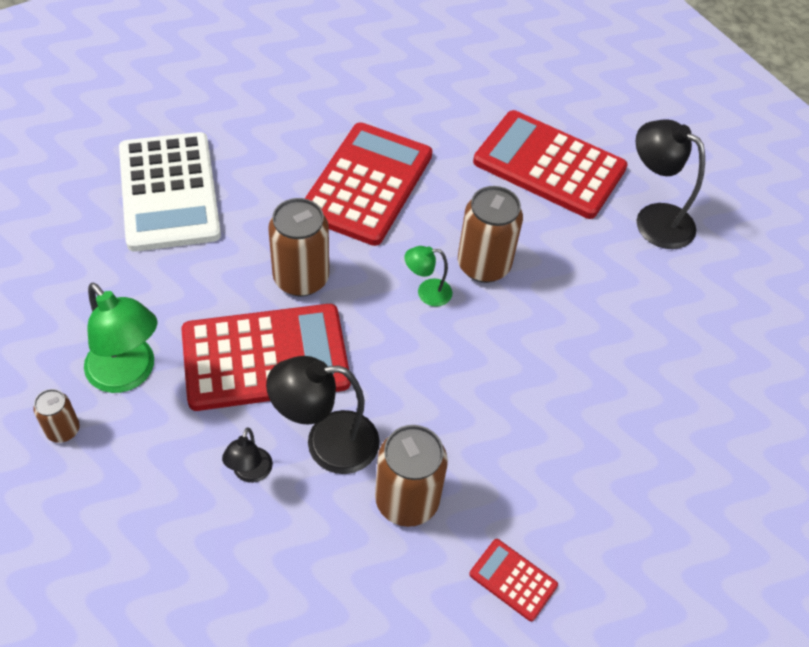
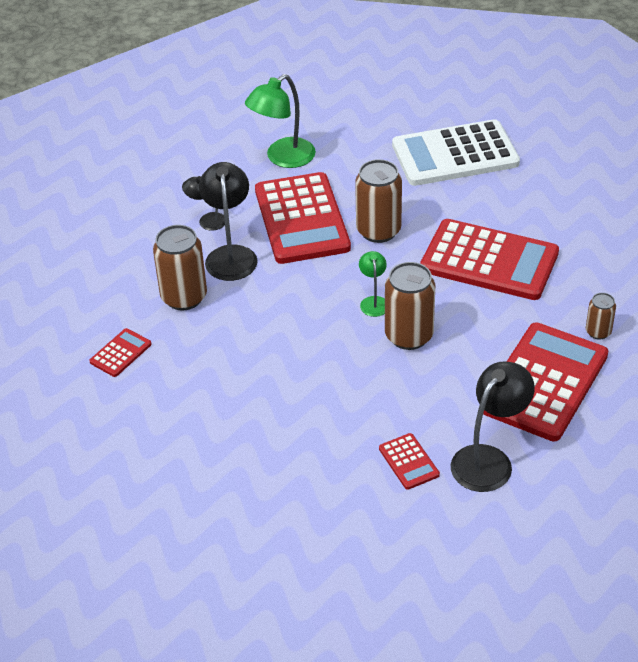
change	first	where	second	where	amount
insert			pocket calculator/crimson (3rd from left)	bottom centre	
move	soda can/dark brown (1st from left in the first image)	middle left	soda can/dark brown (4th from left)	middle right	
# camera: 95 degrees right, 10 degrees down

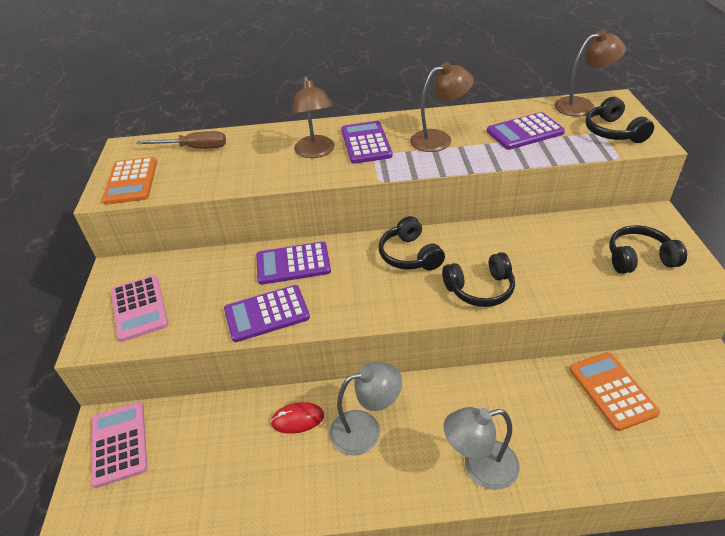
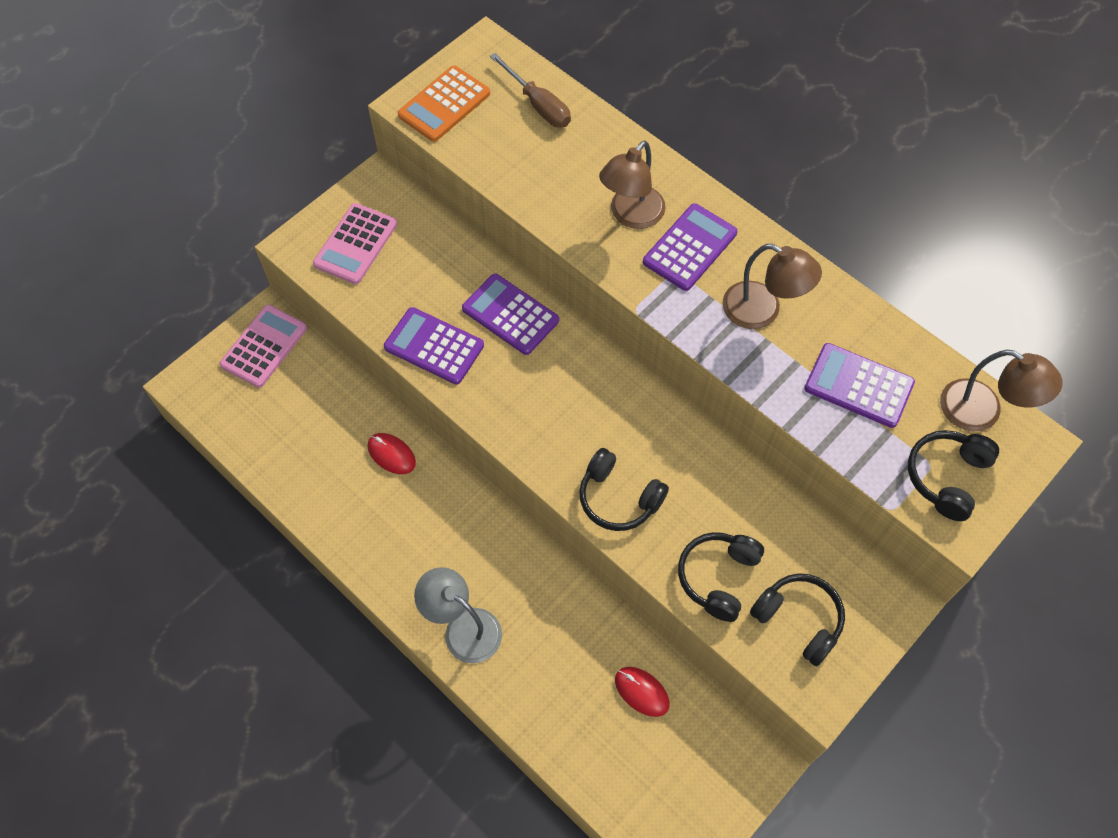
change	first	where	second	where	amount
delete	desk lamp/ash-grey (1st from left)	bottom centre			
move	headset/black (1st from left in the first image)	centre	headset/black (2nd from left)	bottom centre	
replace	pocket calculator/bright orange (2nd from left)	bottom right	computer mouse/crimson (2nd from left)	bottom centre	
# camera: 45 degrees right, 20 degrees up

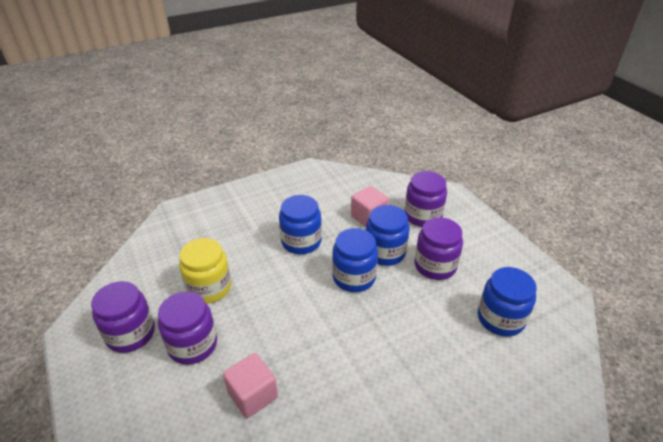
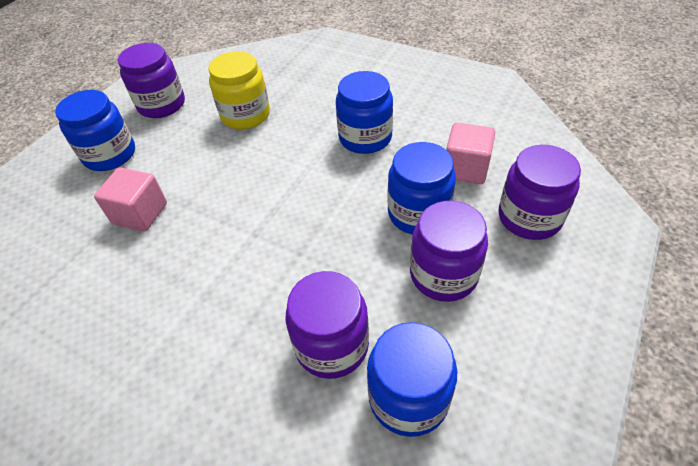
change	first	where	second	where	amount
move	jam jar/violet (2nd from left)	bottom left		bottom centre	
move	jam jar/royal blue (2nd from left in the first image)	centre	jam jar/royal blue (1st from left)	top left	
# camera: 60 degrees right, 10 degrees up

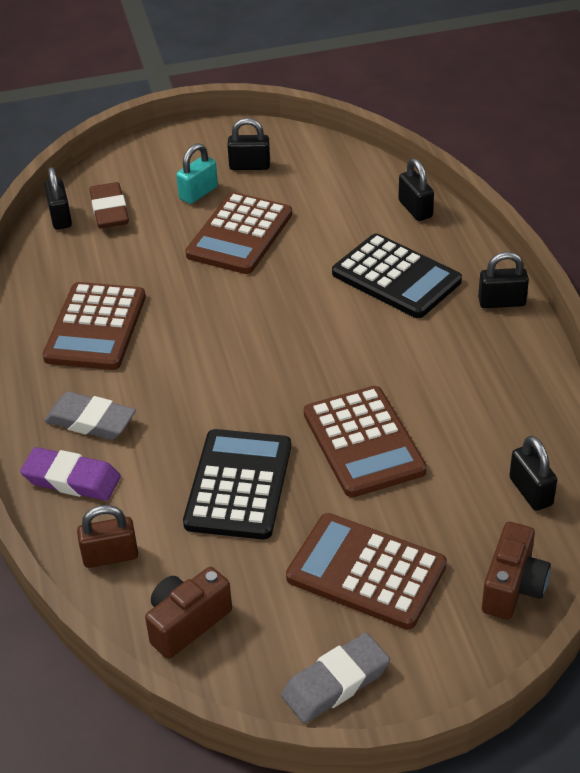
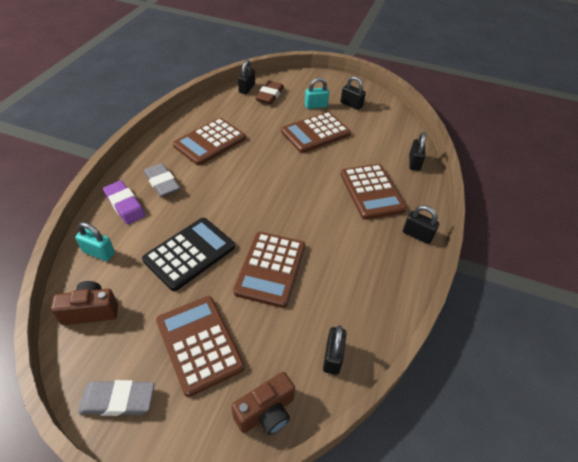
change	first	where	second	where	amount
recolor	padlock/dark brown	bottom left	padlock/aqua (1st from left)	middle left	
recolor	pocket calculator/black (2nd from left)	middle right	pocket calculator/dark brown (5th from left)	centre	
# camera: 30 degrees right, 5 degrees up

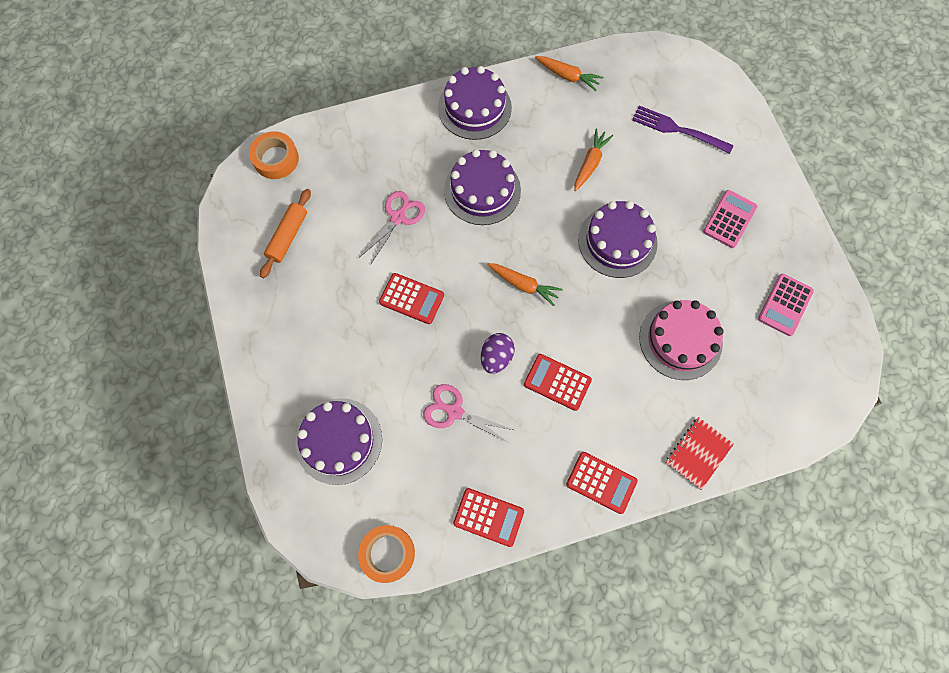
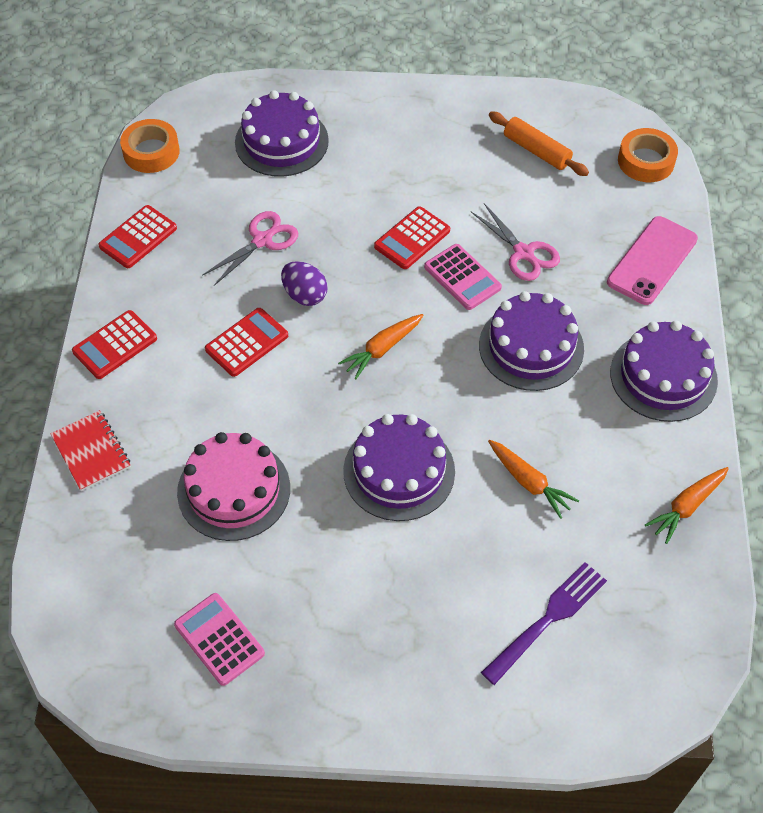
change	first	where	second	where	amount
insert			mobile phone/pink	top right	
move	pocket calculator/pink (1st from left in the first image)	top right	pocket calculator/pink (2nd from left)	centre	
# camera: 110 degrees right, 15 degrees down

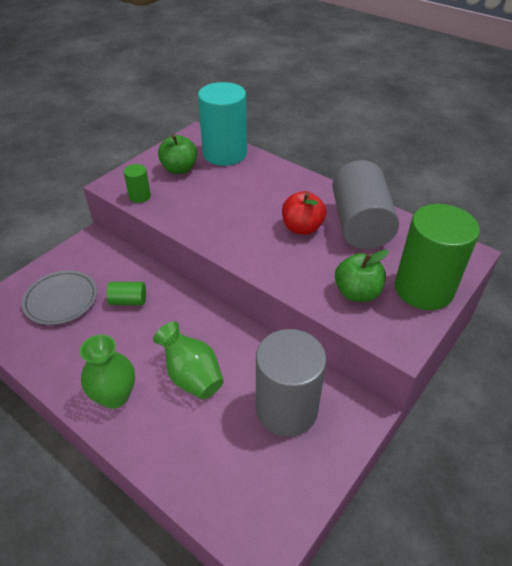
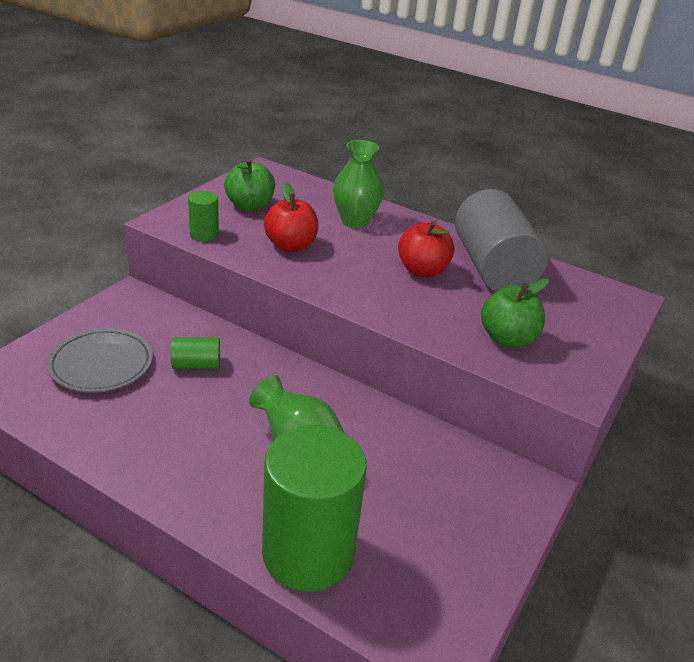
change	first	where	second	where	amount
delete	cylinder shape/aqua	top centre			
delete	cylinder shape/ash-grey (1st from left)	bottom centre			
insert			toy apple/crimson (1st from left)	top centre	
move	vase/green (1st from left in the first image)	middle left	vase/green (2nd from left)	top centre	
move	cylinder shape/green (3rd from left)	middle right		bottom centre	
# camera: 10 degrees left, 10 degrees down

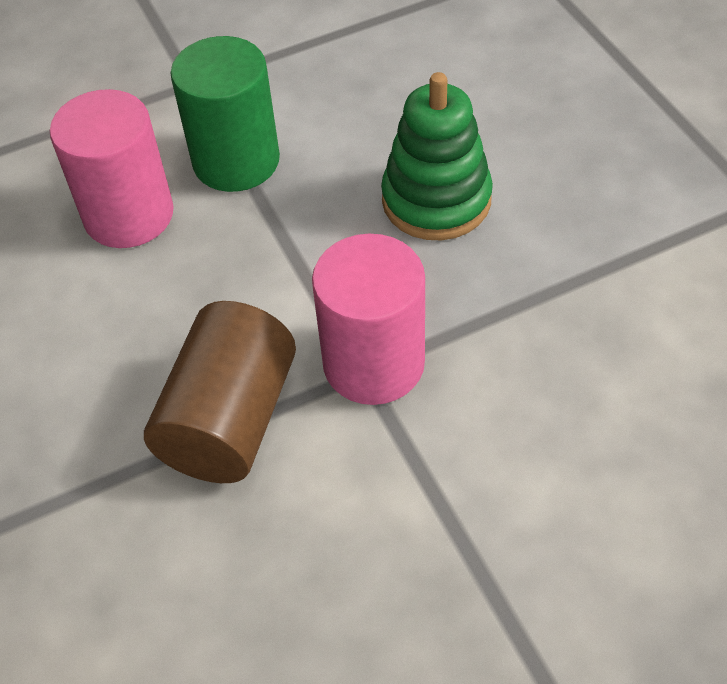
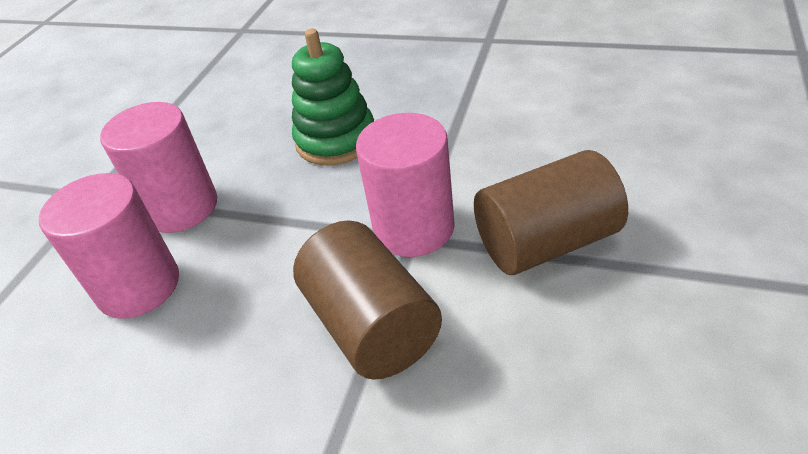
change	first	where	second	where	amount
insert			cylinder shape/dark brown (2nd from left)	middle right	
recolor	cylinder shape/green	top left	cylinder shape/pink (2nd from left)	middle left	
# camera: 45 degrees left, 10 degrees down

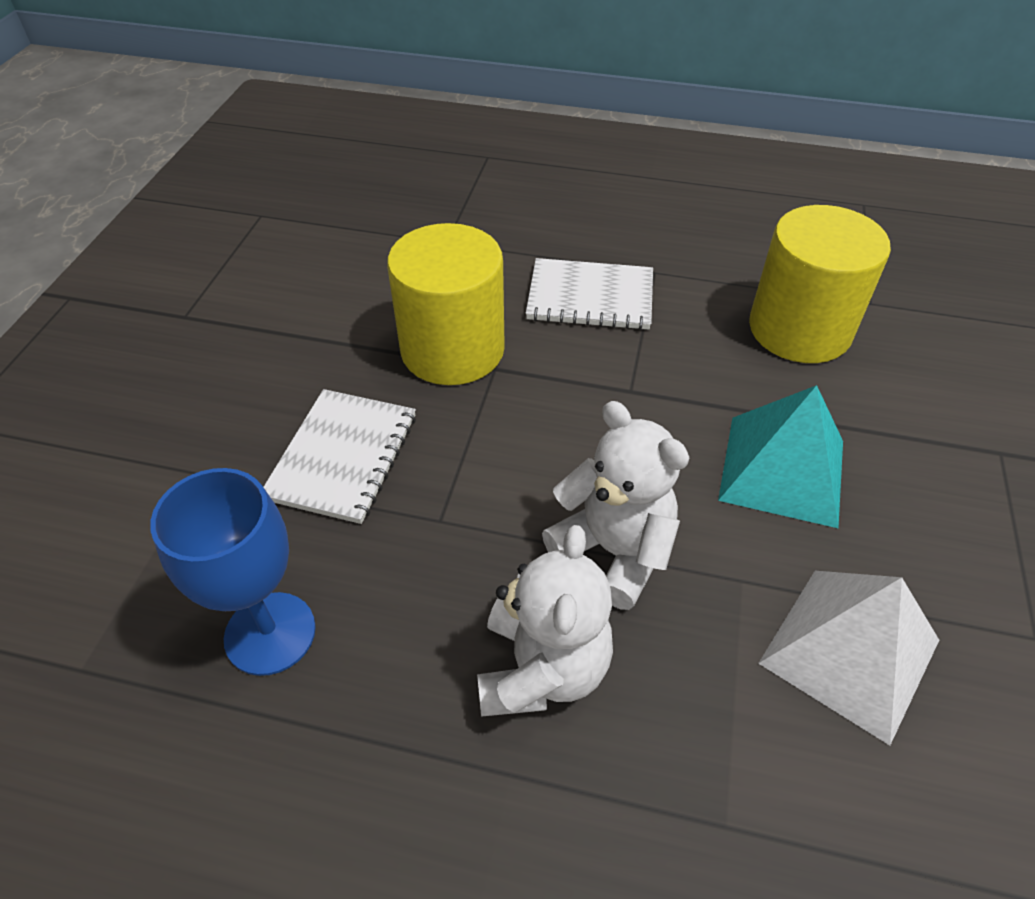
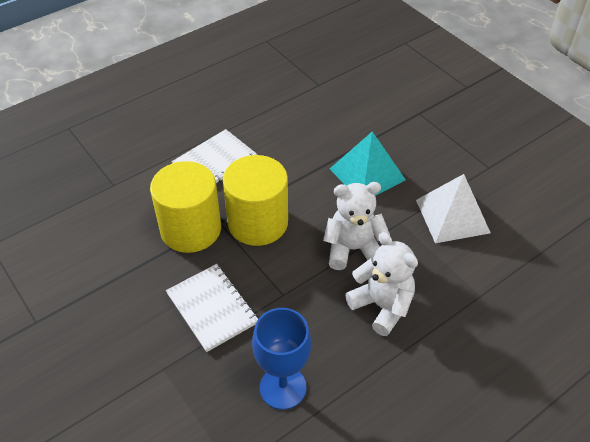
change	first	where	second	where	amount
move	cylinder shape/bright yellow (2nd from left)	top right		centre	
# camera: 50 degrees left, 0 degrees up

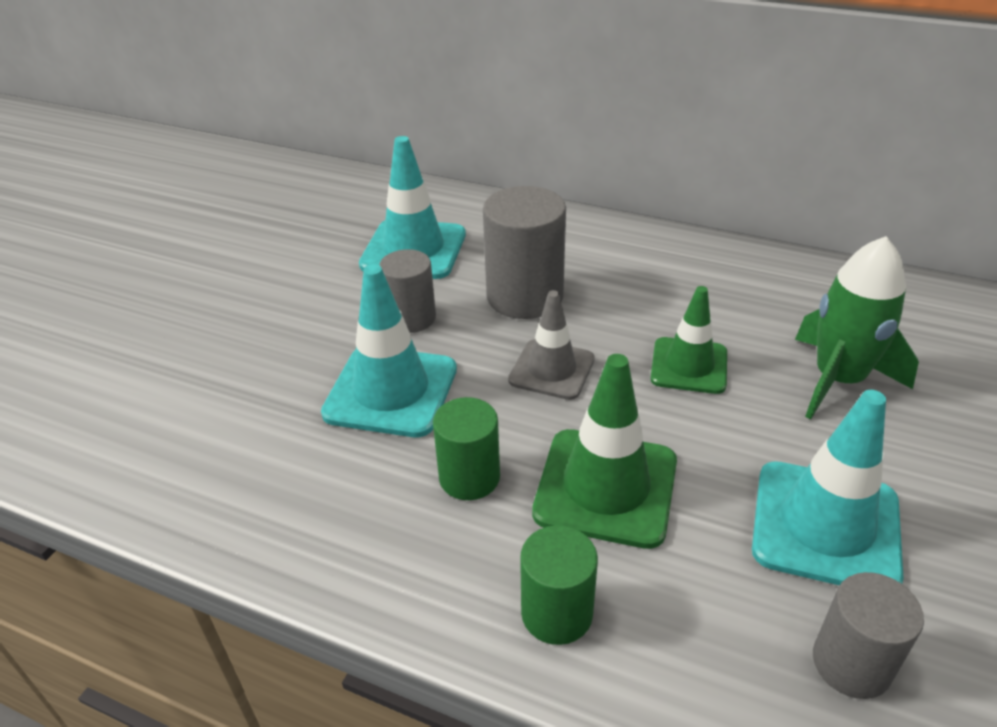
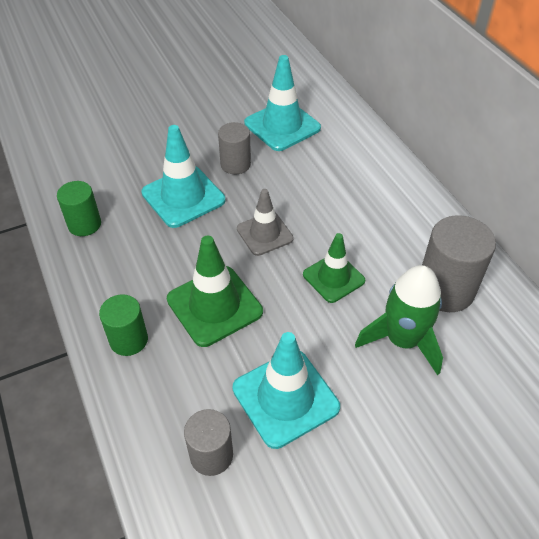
change	first	where	second	where	amount
move	cylinder shape/green (1st from left)	centre		middle left	
move	cylinder shape/ash-grey (2nd from left in the first image)	centre	cylinder shape/ash-grey (3rd from left)	middle right	
# camera: 40 degrees right, 10 degrees up

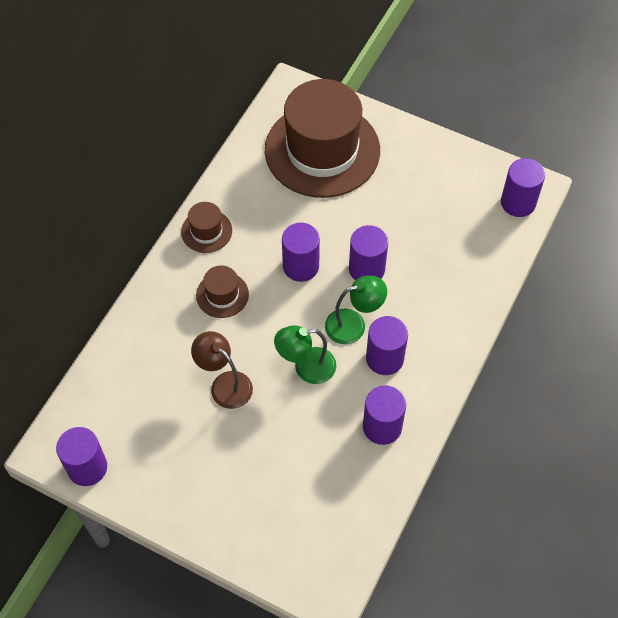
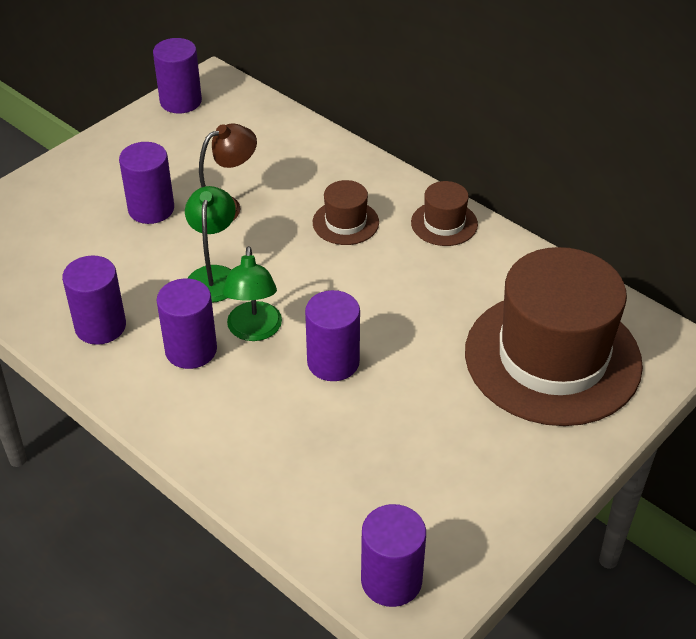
change	first	where	second	where	amount
move	cylinder shape/violet (2nd from left)	centre		top left	
# camera: 105 degrees right, 15 degrees down

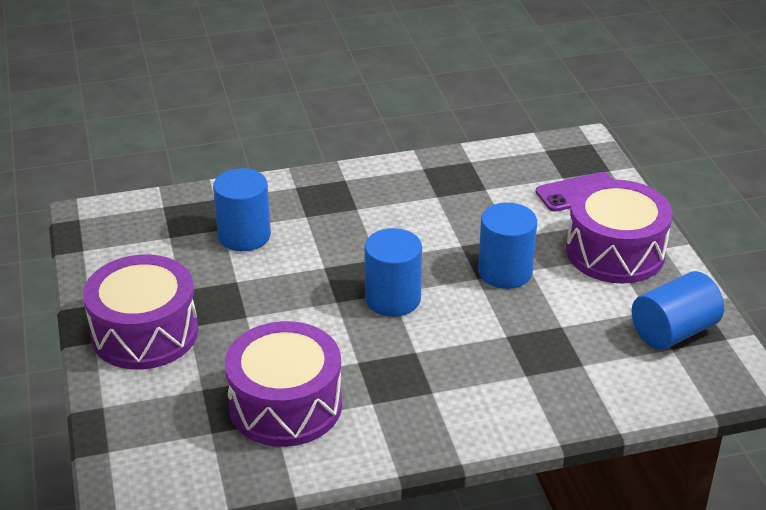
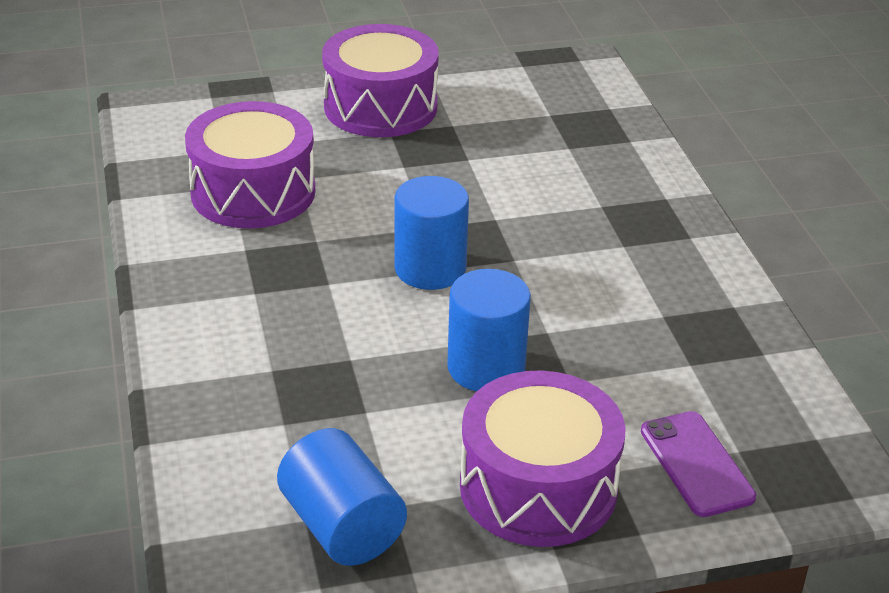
change	first	where	second	where	amount
delete	cylinder shape/royal blue (1st from left)	middle left			
# camera: 90 degrees right, 0 degrees up

